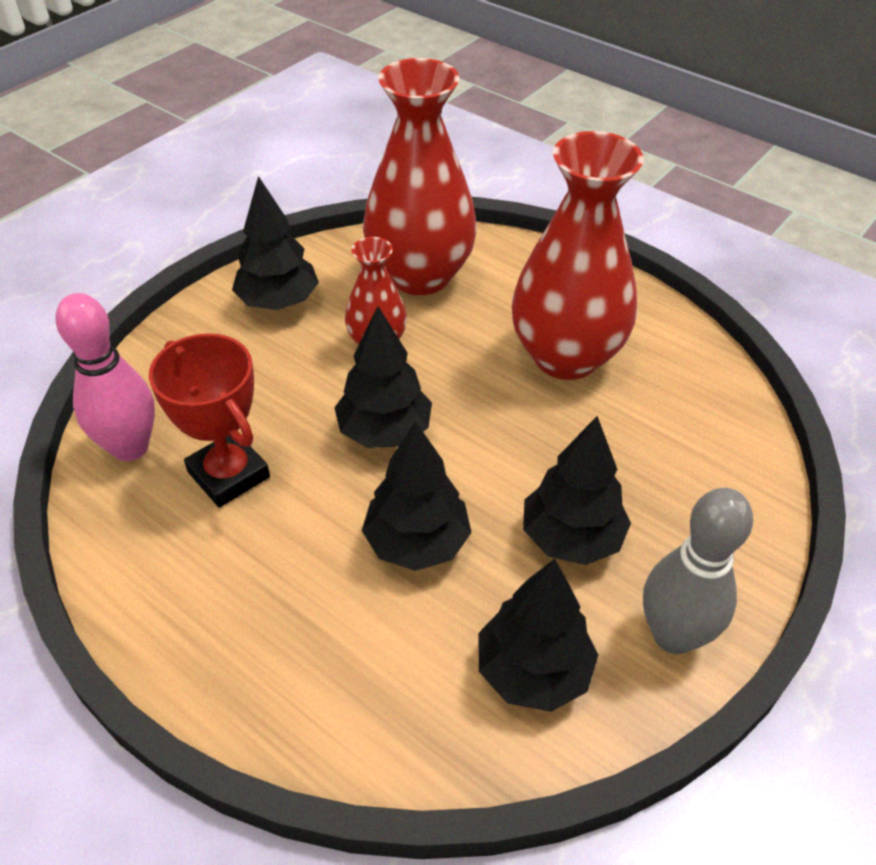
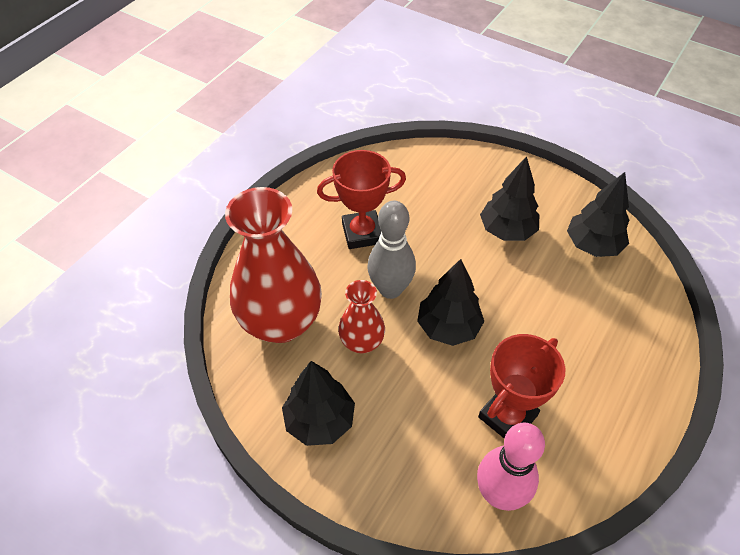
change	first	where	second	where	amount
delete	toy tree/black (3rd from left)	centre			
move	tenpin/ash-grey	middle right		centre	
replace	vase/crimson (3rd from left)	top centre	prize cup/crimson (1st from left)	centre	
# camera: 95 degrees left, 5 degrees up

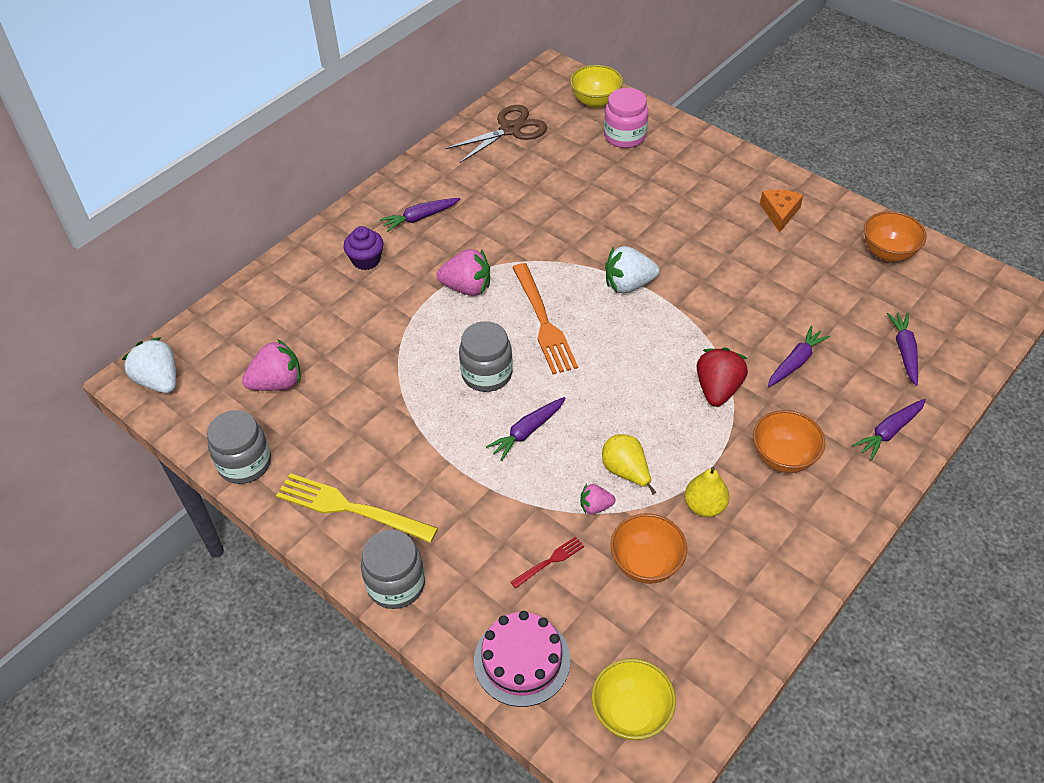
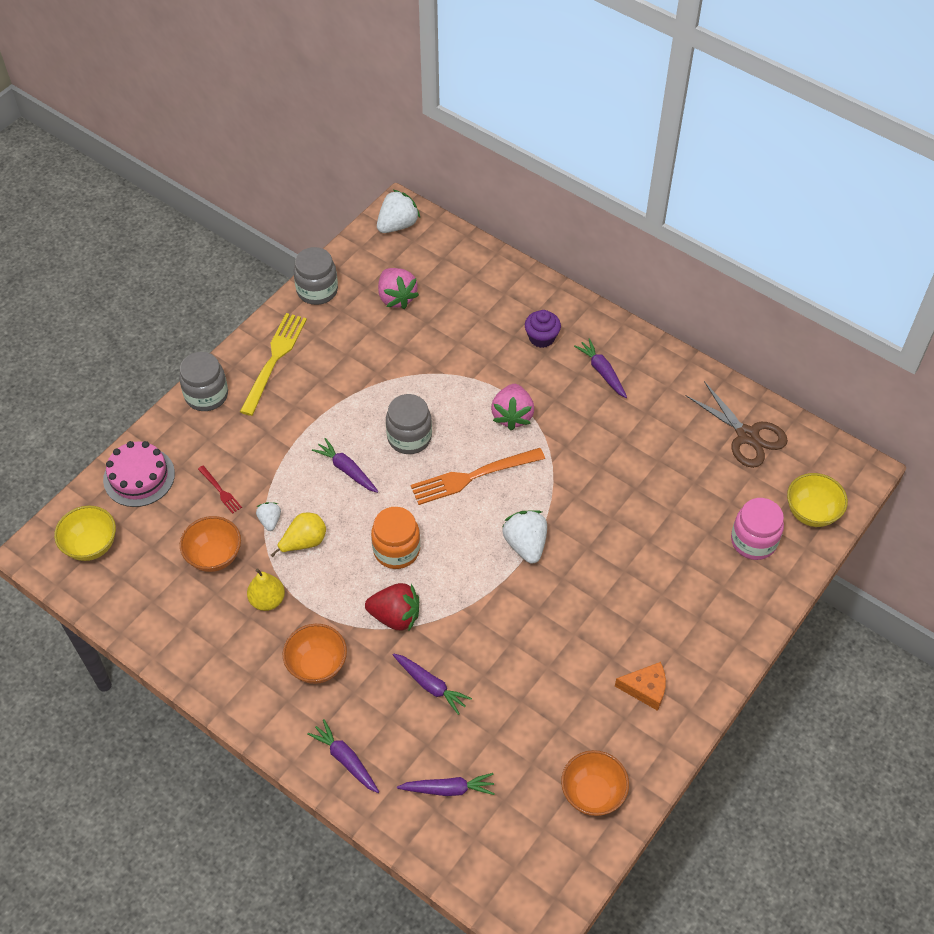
change	first	where	second	where	amount
insert			jam jar/bright orange	centre	
recolor	toy strawberry/pink (3rd from left)	centre	toy strawberry/white (1st from left)	middle left	
# camera: 85 degrees right, 5 degrees up

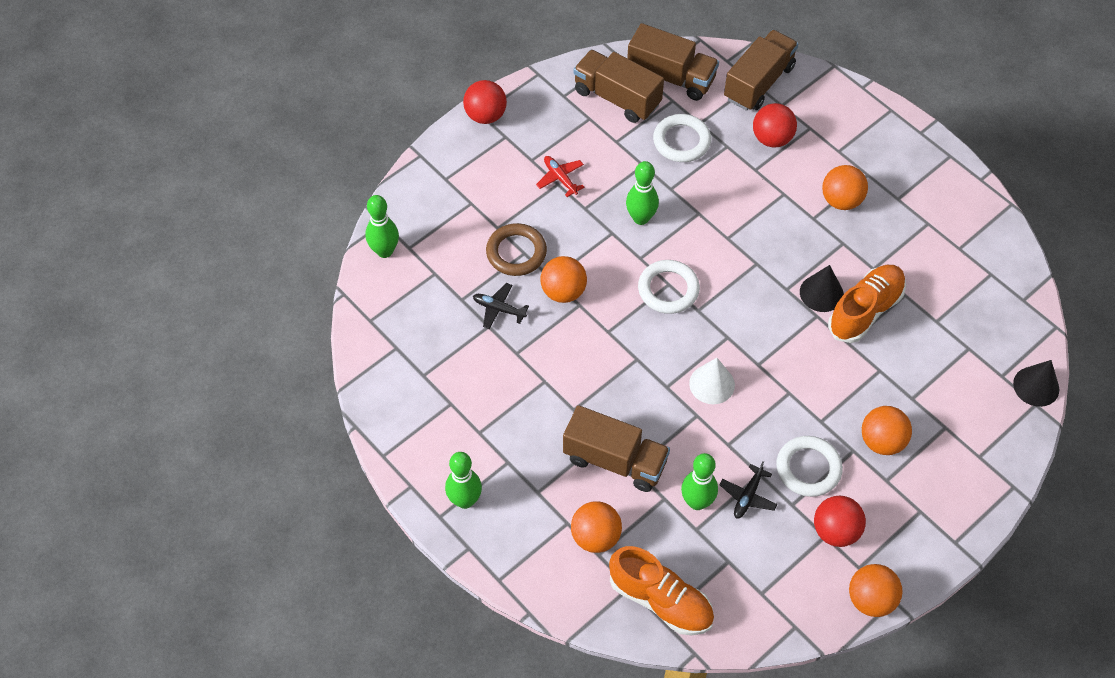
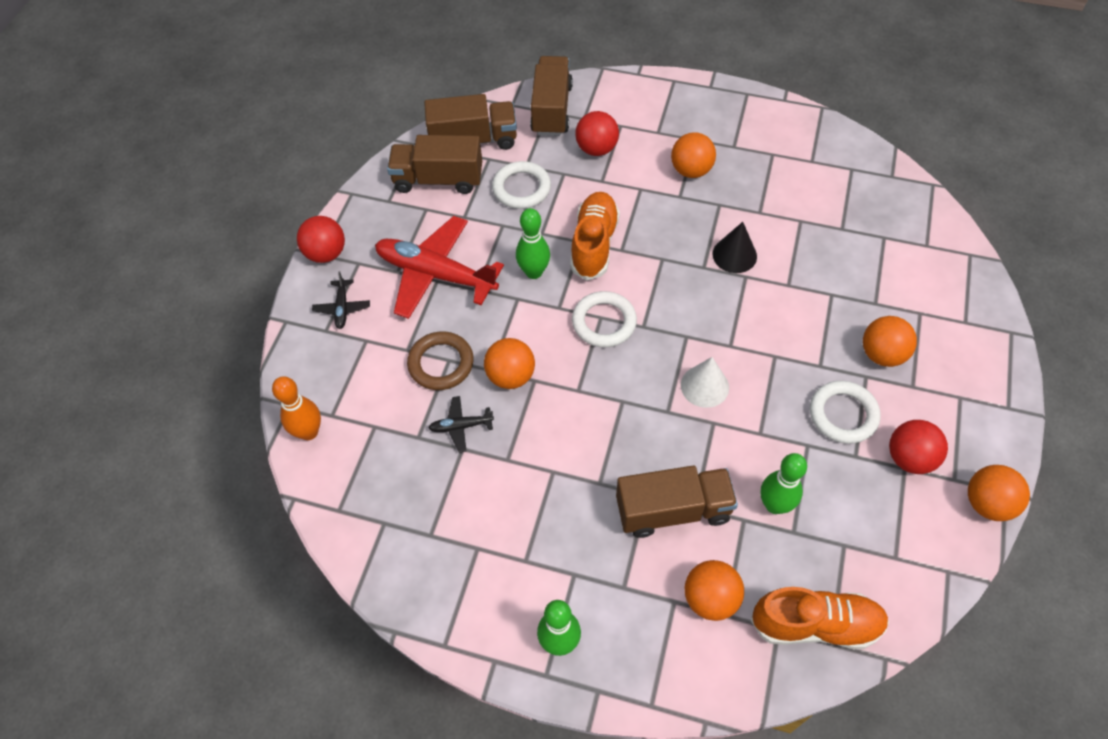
change	first	where	second	where	amount
delete	cone shape/black (2nd from left)	middle right			
move	toy plane/black (2nd from left in the first image)	bottom right	toy plane/black (1st from left)	middle left	
move	lace-up shoe/bright orange (2nd from left in the first image)	middle right	lace-up shoe/bright orange (1st from left)	top centre	
recolor	tenpin/green (1st from left)	centre	tenpin/bright orange	middle left	
resize	toy plane/crimson	top centre		centre	x2.29
# camera: 30 degrees left, 0 degrees up

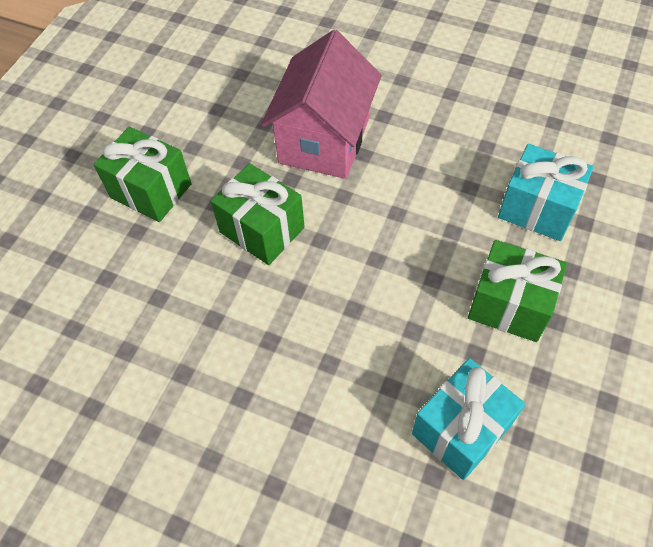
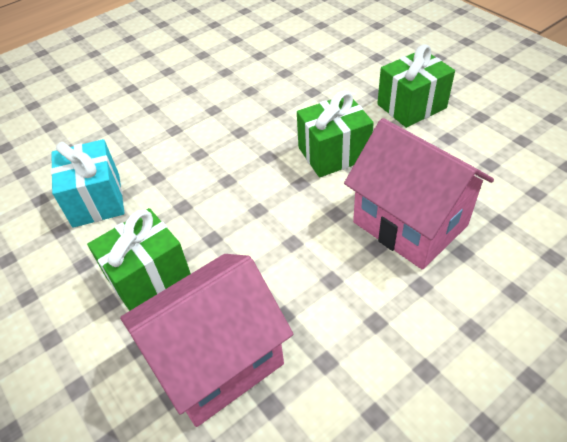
change	first	where	second	where	amount
replace	gift/aqua (2nd from left)	middle right	toy house/pink (1st from left)	bottom centre	
# camera: 120 degrees right, 10 degrees down

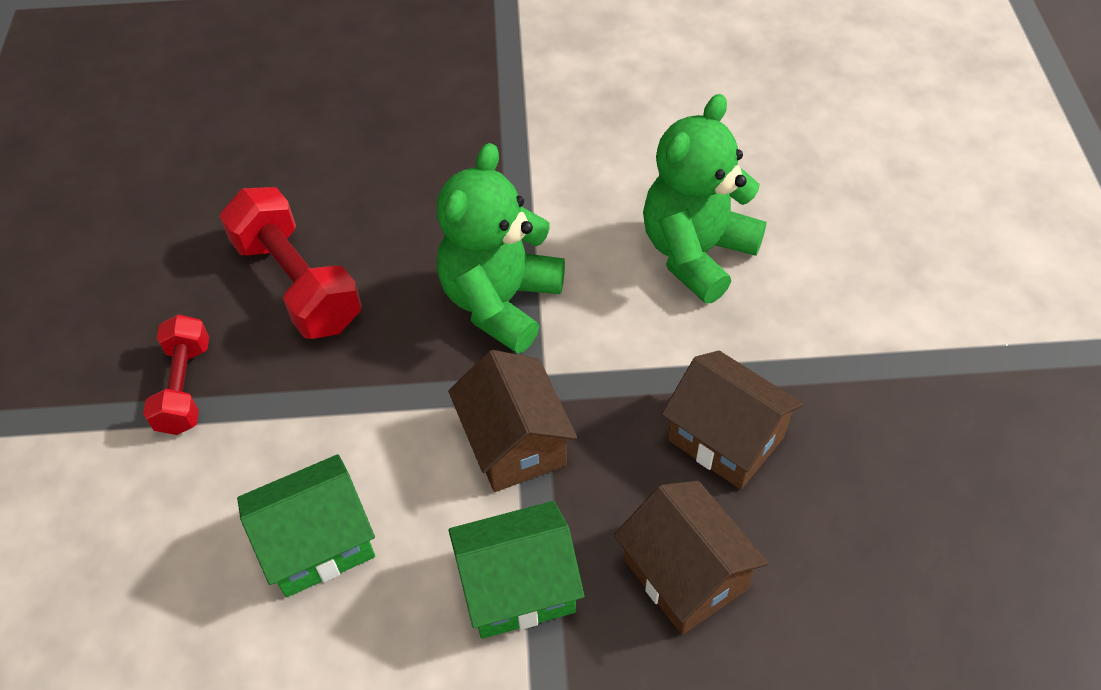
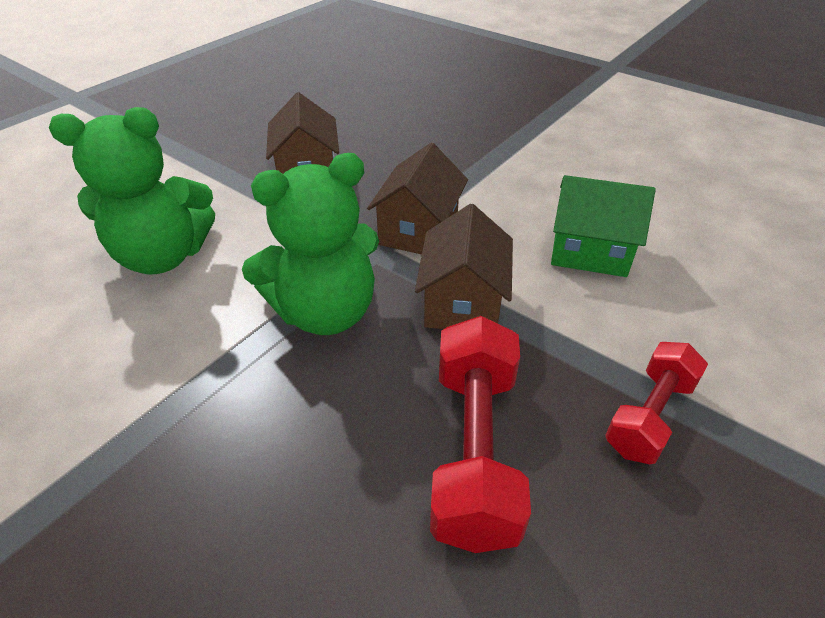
change	first	where	second	where	amount
delete	toy house/green (2nd from left)	bottom centre			
move	toy house/dark brown (2nd from left in the first image)	bottom centre	toy house/dark brown (3rd from left)	centre	
# camera: 140 degrees left, 10 degrees down

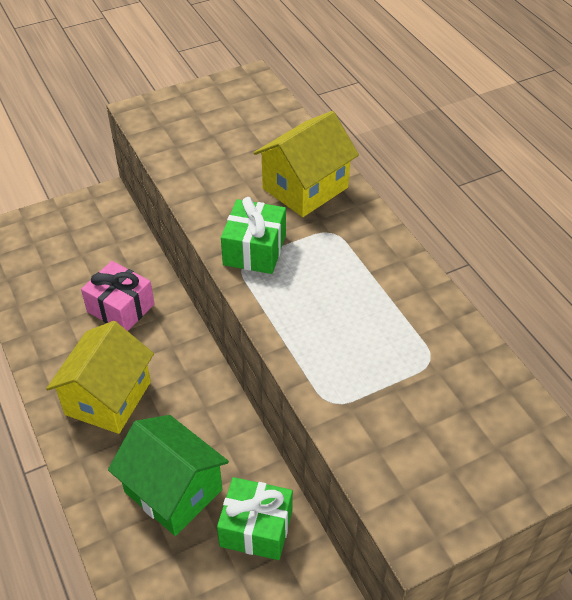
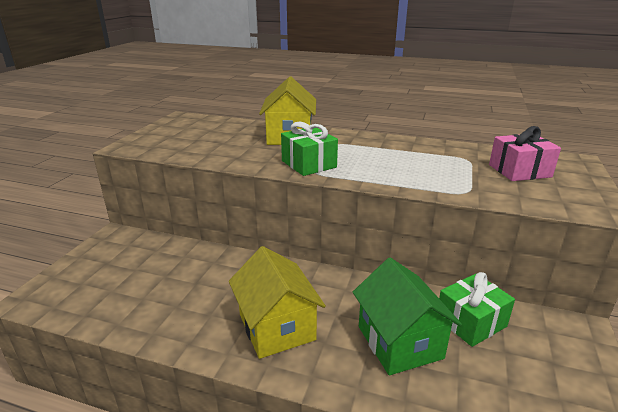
change	first	where	second	where	amount
move	gift/pink	middle left		middle right	
rotate	toy house/green	bottom left		bottom centre	75 degrees clockwise
# camera: 45 degrees left, 20 degrees down

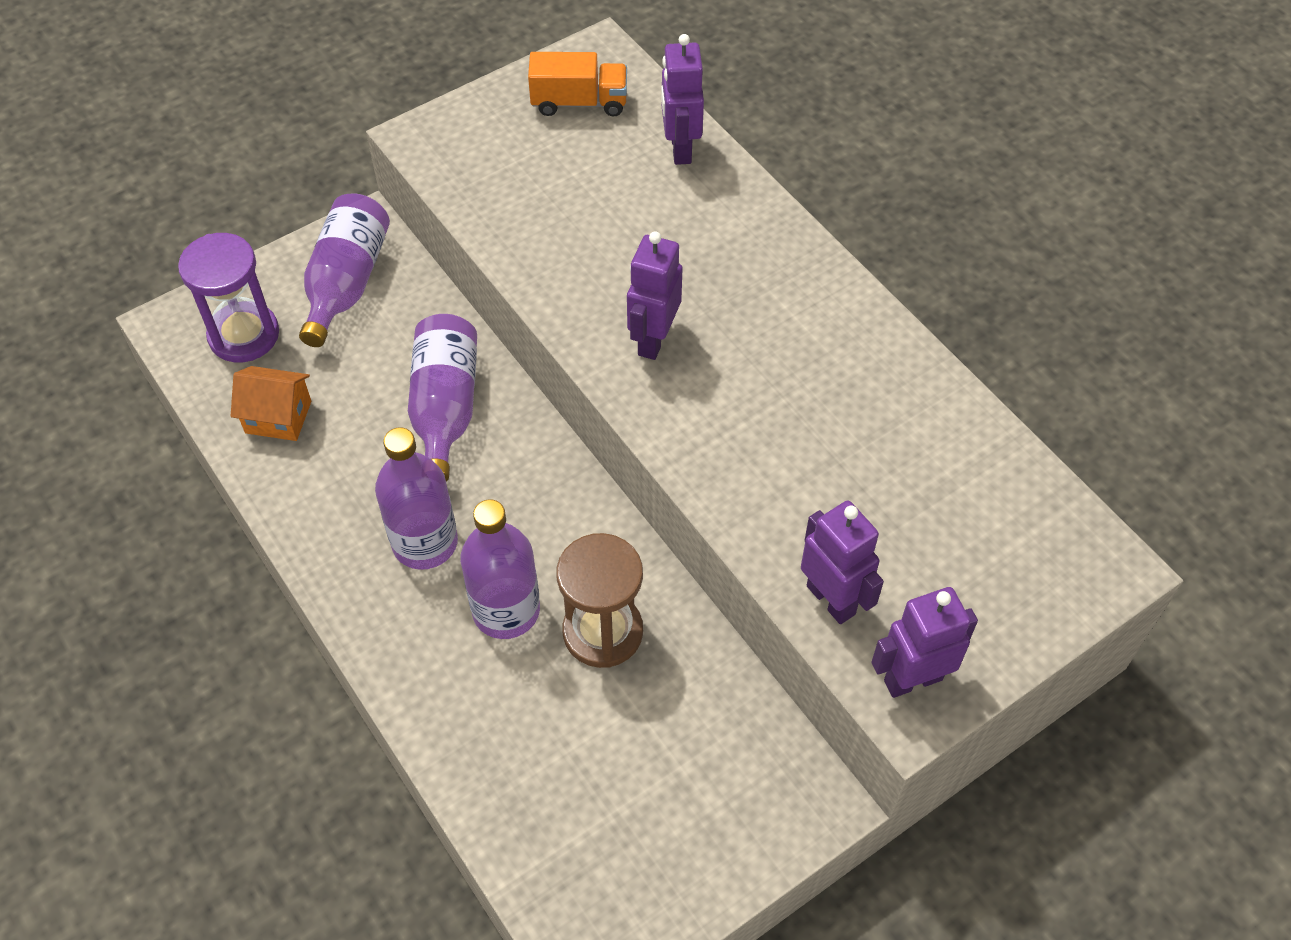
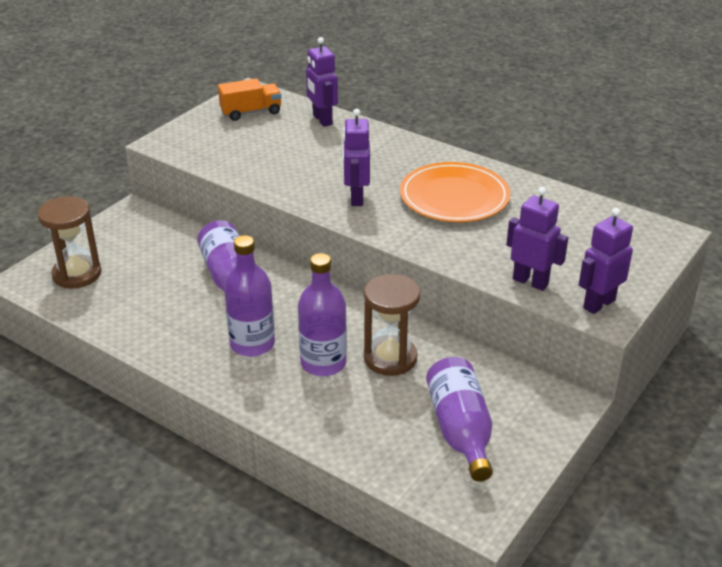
change	first	where	second	where	amount
delete	toy house/bright orange	middle left			
insert			dinner plate/bright orange	centre	
move	drink bottle/violet (1st from left in the first image)	top left	drink bottle/violet (4th from left)	bottom centre	
recolor	sandglass/violet	top left	sandglass/dark brown (1st from left)	middle left	
# camera: 20 degrees left, 20 degrees down

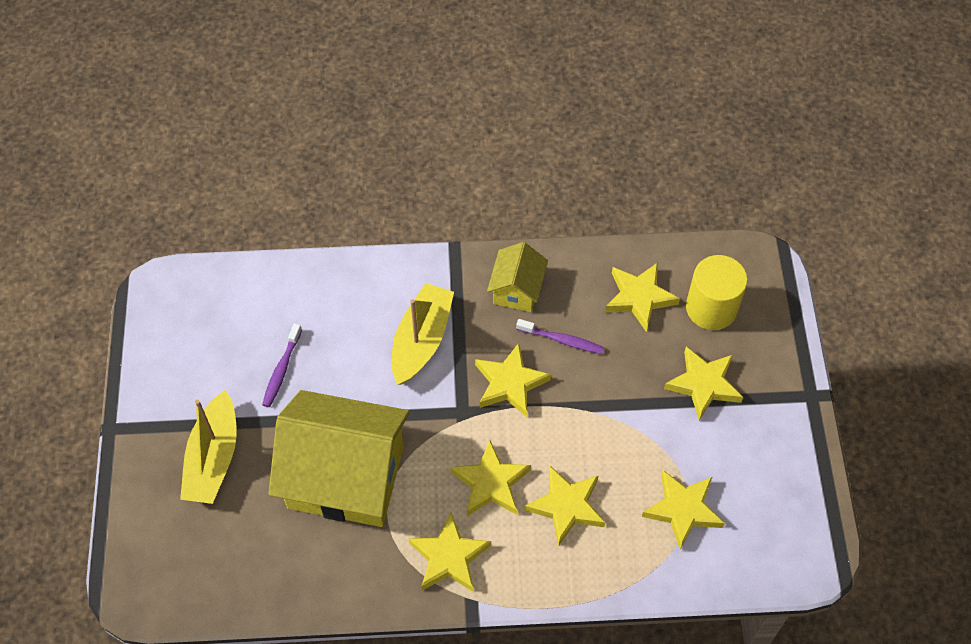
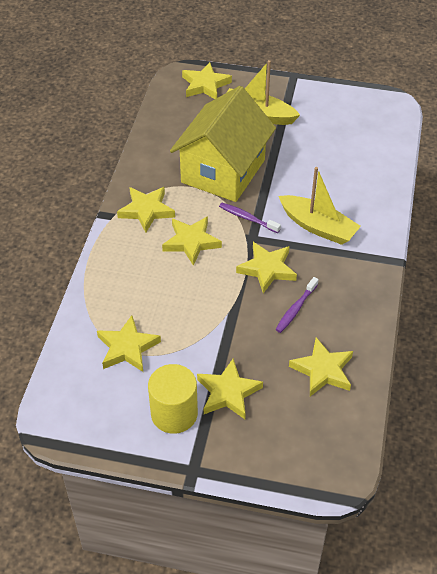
change	first	where	second	where	amount
delete	toy house/bright yellow (2nd from left)	centre			
move	dental brush/violet (1st from left)	middle left		centre	
move	five-pointed star/bright yellow (4th from left)	bottom centre		top centre	
move	cylinder shape/bright yellow	middle right		bottom centre	
# camera: 105 degrees right, 10 degrees down

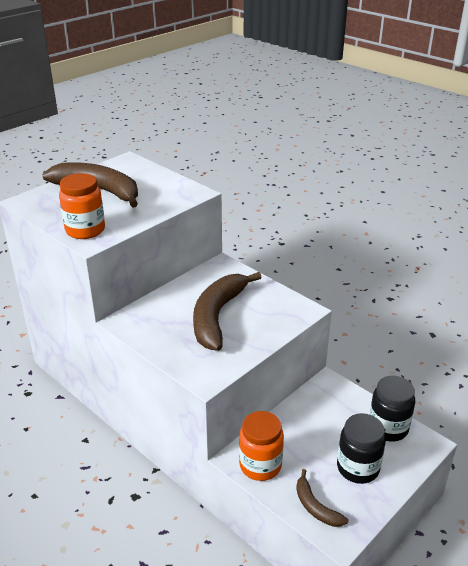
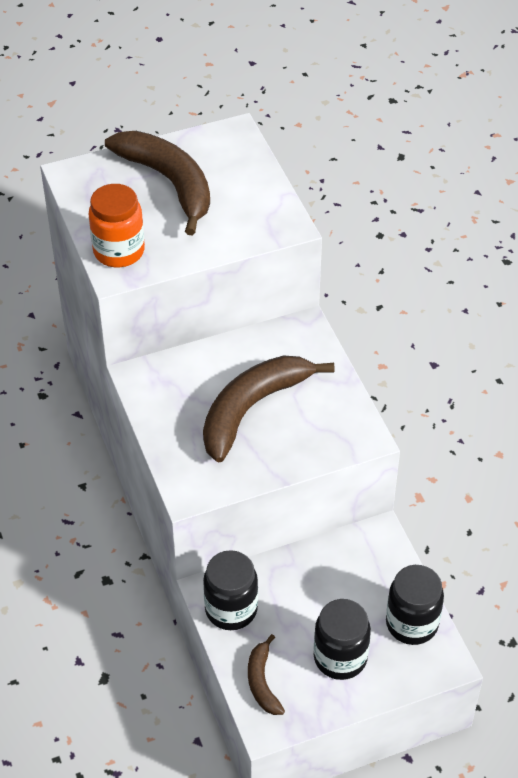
change	first	where	second	where	amount
recolor	jam jar/bright orange (2nd from left)	bottom centre	jam jar/black (1st from left)	bottom centre	
# camera: 25 degrees right, 15 degrees up

